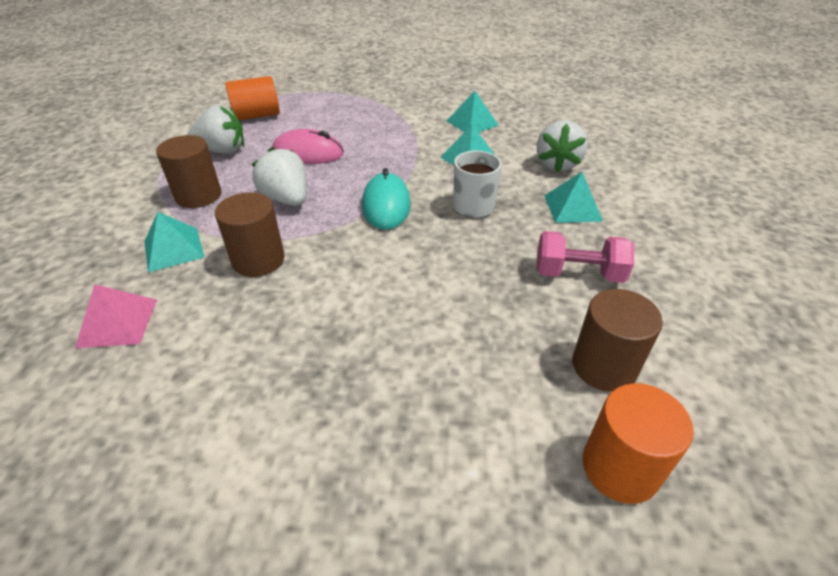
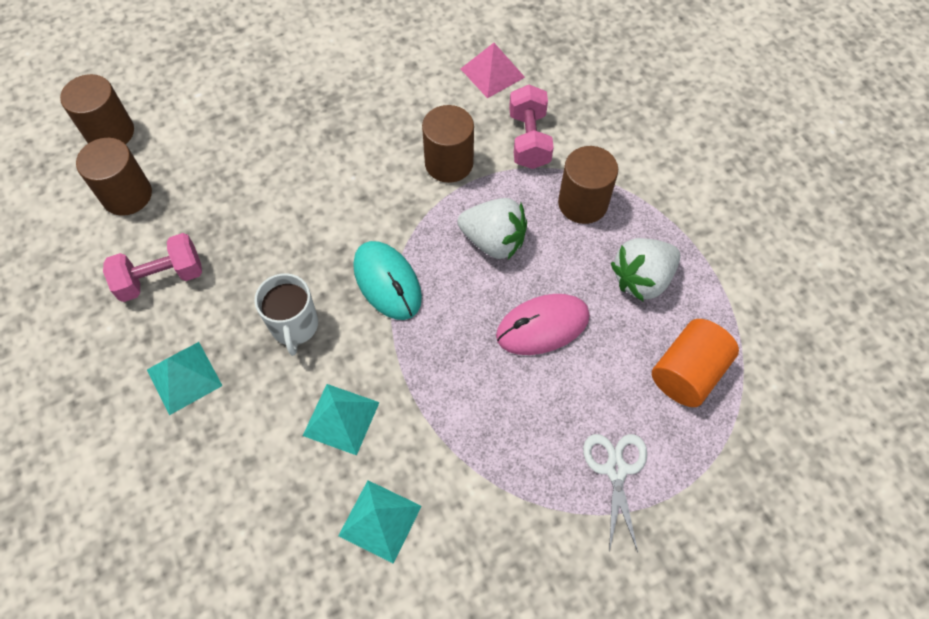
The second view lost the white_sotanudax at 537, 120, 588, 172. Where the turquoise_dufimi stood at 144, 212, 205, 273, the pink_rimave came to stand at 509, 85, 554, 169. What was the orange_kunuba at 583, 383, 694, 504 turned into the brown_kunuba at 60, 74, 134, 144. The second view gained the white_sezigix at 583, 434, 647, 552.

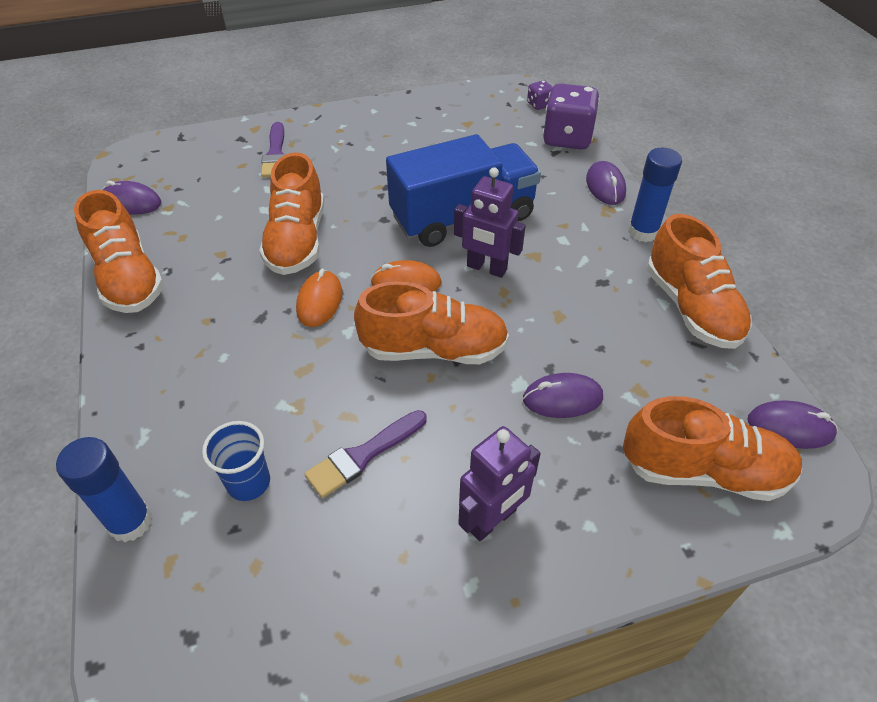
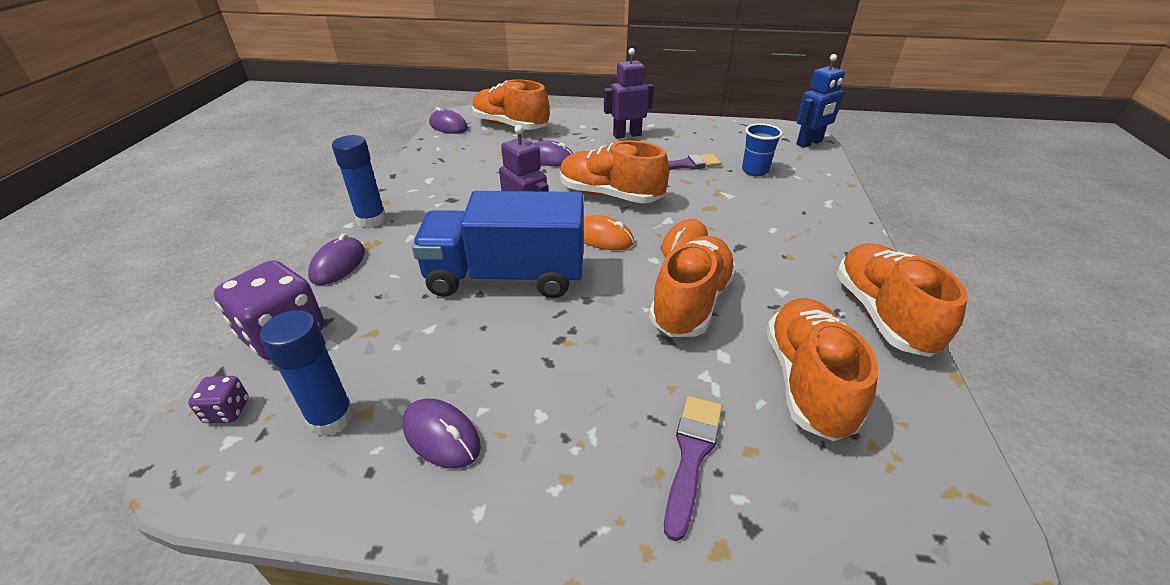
The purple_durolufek ended up elsewhere, having gone from 102, 181, 161, 214 to 403, 399, 481, 469. The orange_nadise ended up elsewhere, having gone from 647, 214, 752, 349 to 767, 298, 878, 442. The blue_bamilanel ended up elsewhere, having gone from 56, 437, 153, 542 to 260, 310, 354, 437. The second view gained the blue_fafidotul at 796, 54, 845, 148.

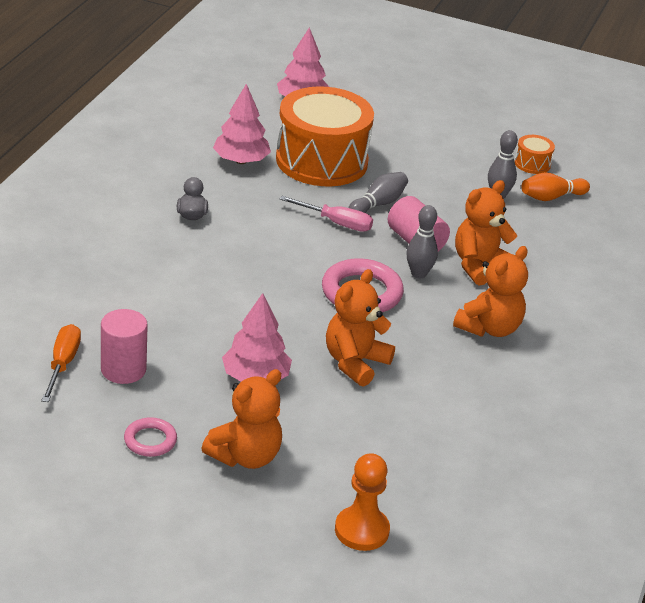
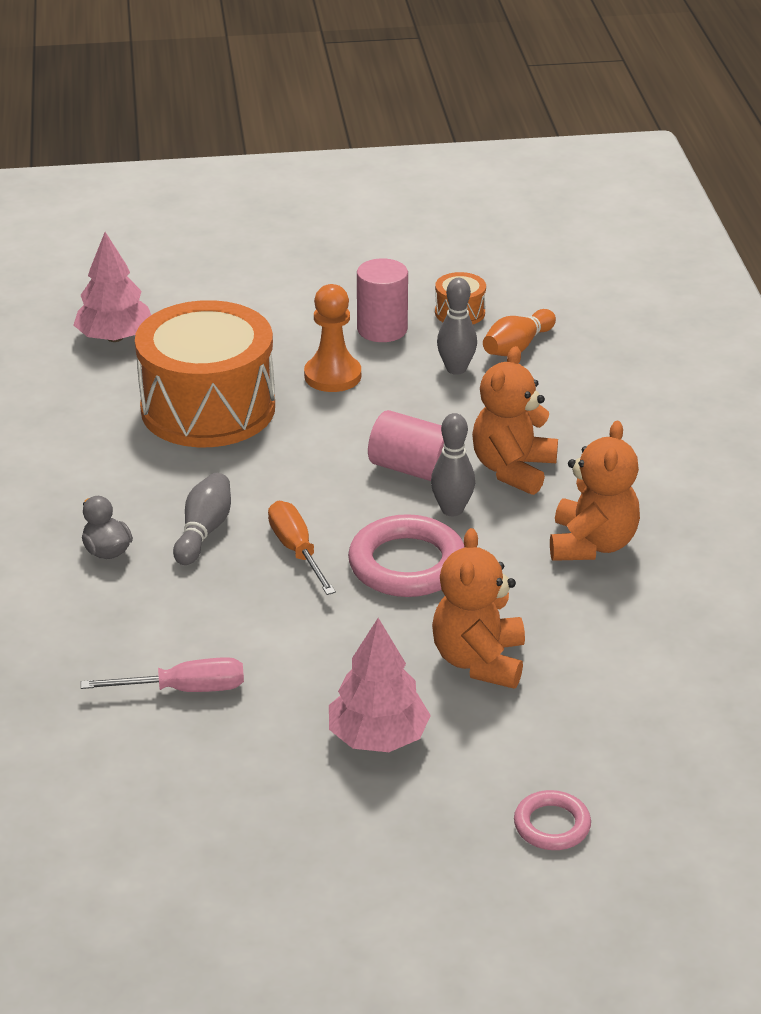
The second view lost the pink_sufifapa at 213, 84, 271, 164. The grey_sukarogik ended up elsewhere, having gone from 348, 172, 408, 213 to 173, 473, 231, 565. The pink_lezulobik ended up elsewhere, having gone from 280, 196, 373, 232 to 81, 657, 244, 692. The pink_kunuba ended up elsewhere, having gone from 101, 309, 148, 384 to 357, 258, 408, 342. The orange_lezulobik ended up elsewhere, having gone from 41, 324, 81, 402 to 268, 501, 336, 595. The second view lost the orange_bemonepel at 201, 369, 282, 469. The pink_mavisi ended up elsewhere, having gone from 124, 417, 177, 457 to 514, 790, 591, 850. The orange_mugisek ended up elsewhere, having gone from 335, 453, 390, 551 to 304, 284, 361, 392.

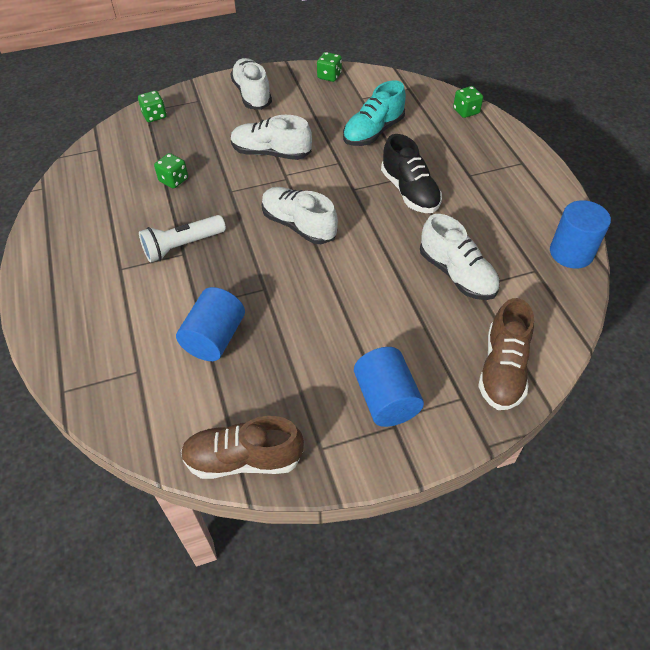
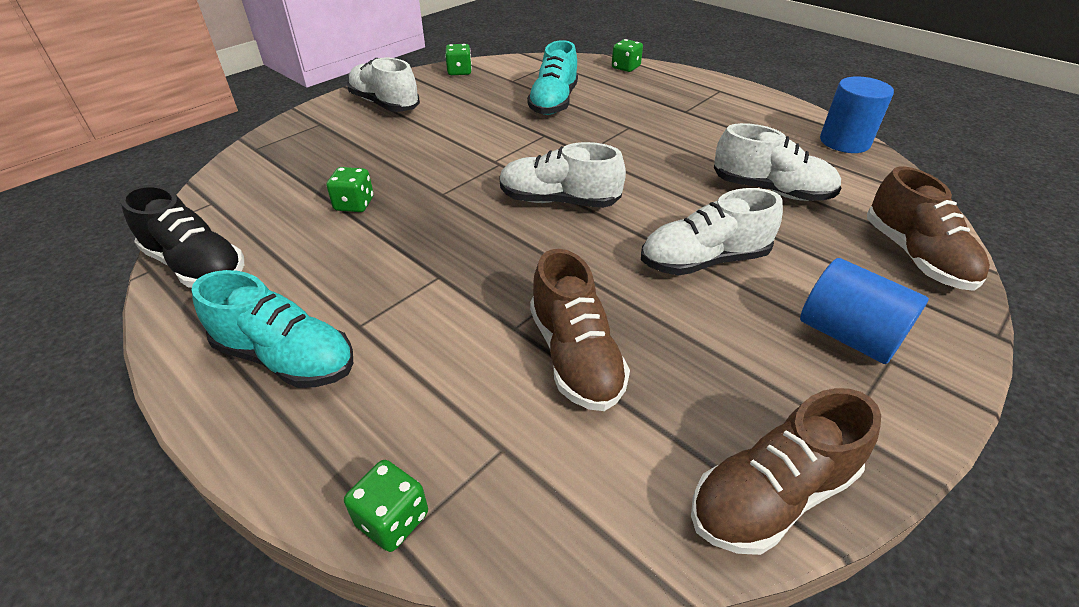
The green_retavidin ended up elsewhere, having gone from 138, 91, 166, 122 to 344, 460, 428, 552. The white_nadise ended up elsewhere, having gone from 231, 115, 312, 160 to 641, 188, 783, 275. The black_nadise ended up elsewhere, having gone from 381, 134, 442, 213 to 120, 185, 244, 288. The second view lost the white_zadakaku at 139, 215, 226, 263. Where the blue_kunuba stood at 176, 287, 245, 361, the brown_nadise came to stand at 530, 249, 630, 411. The second view gained the turquoise_nadise at 191, 270, 353, 388.

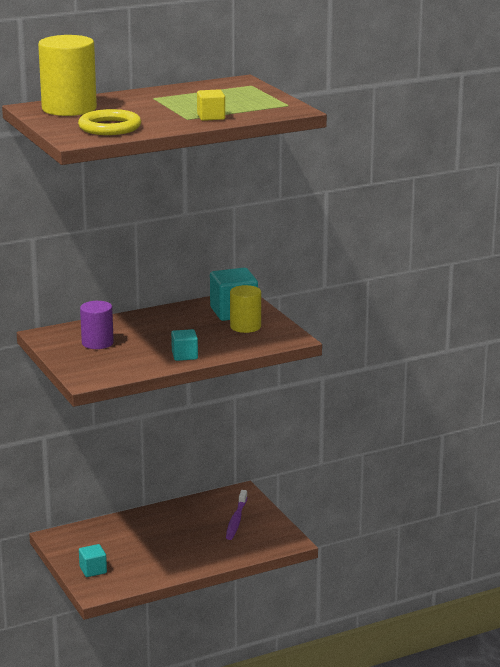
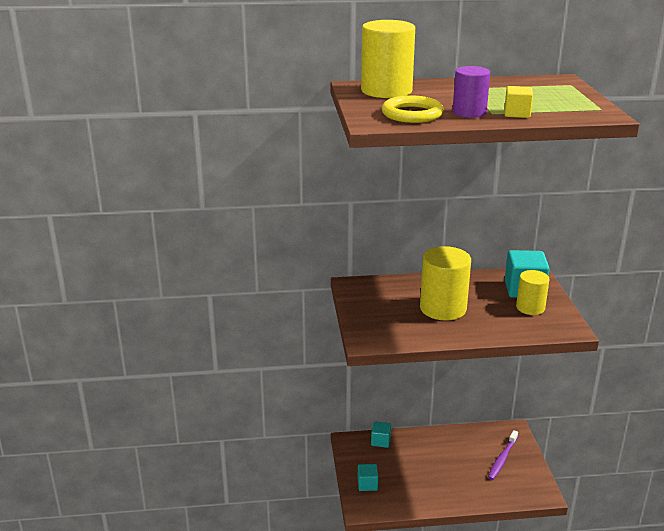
The purple_kunuba ended up elsewhere, having gone from 80, 301, 114, 349 to 453, 66, 490, 118. The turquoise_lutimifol ended up elsewhere, having gone from 171, 329, 198, 361 to 371, 421, 391, 448. The second view gained the yellow_kunuba at 420, 246, 471, 321.

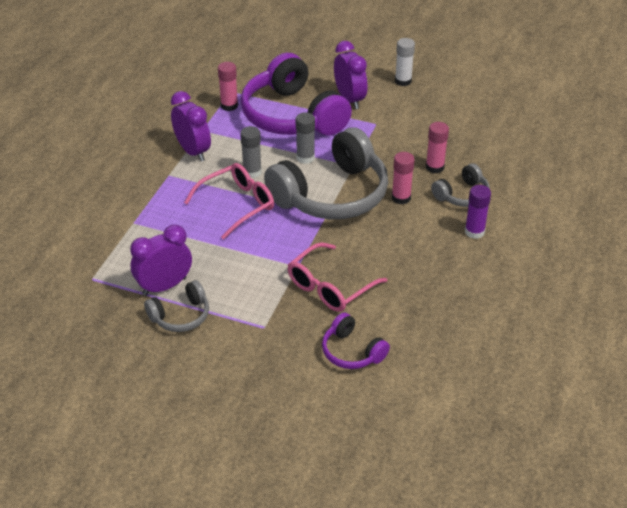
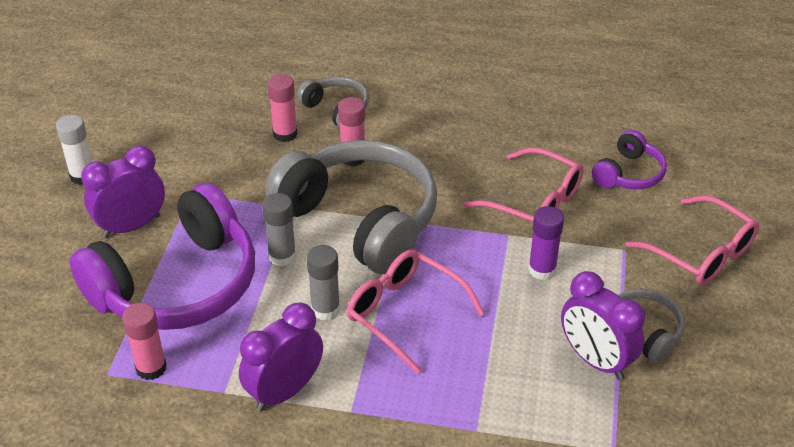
The purple_bamilanel ended up elsewhere, having gone from 465, 185, 491, 239 to 528, 206, 564, 280. The second view gained the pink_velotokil at 626, 195, 759, 285.

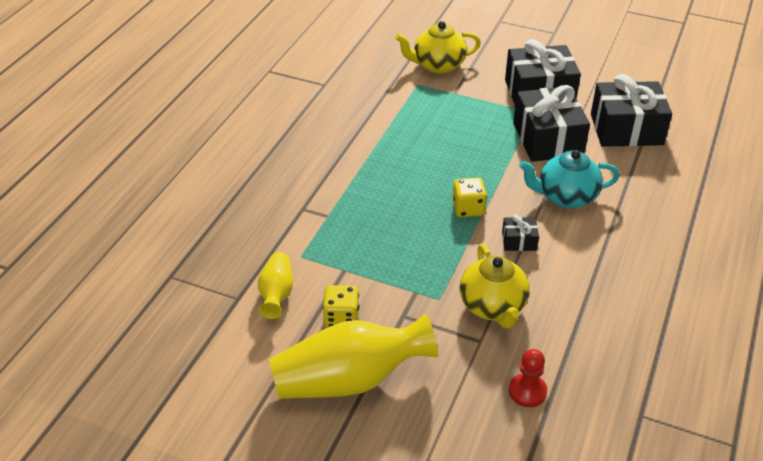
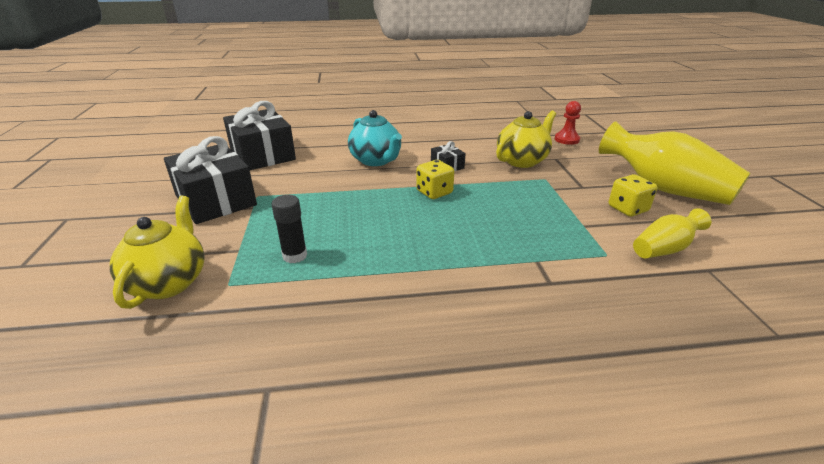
The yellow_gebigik at 395, 21, 481, 74 ended up facing another way, 135 degrees counterclockwise from before. The second view lost the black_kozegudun at 513, 85, 590, 162. The second view gained the black_bamilanel at 271, 195, 307, 263.

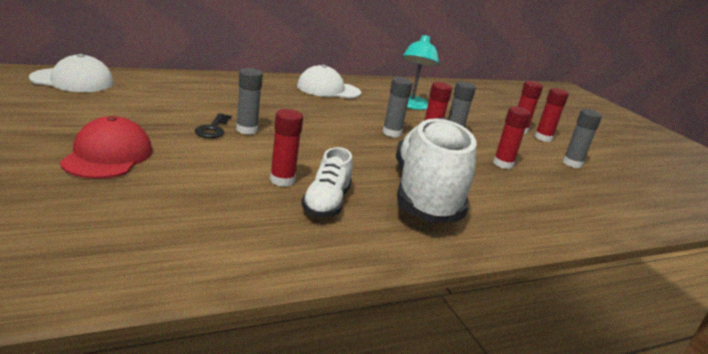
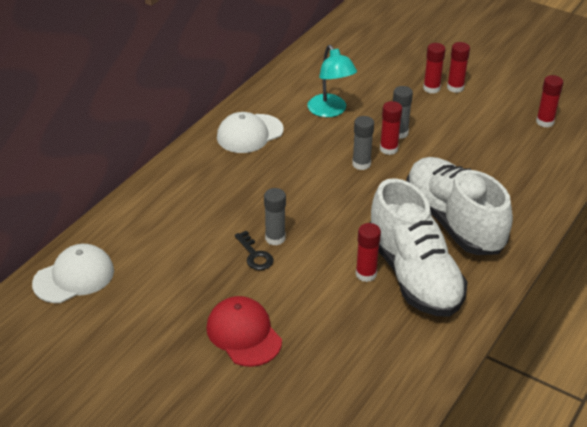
The red_bamilanel ended up elsewhere, having gone from 493, 106, 531, 169 to 536, 75, 563, 127. The second view lost the grey_bamilanel at 563, 109, 602, 168. The size of the white_nadise at 301, 147, 353, 217 changed by a factor of 2.04.

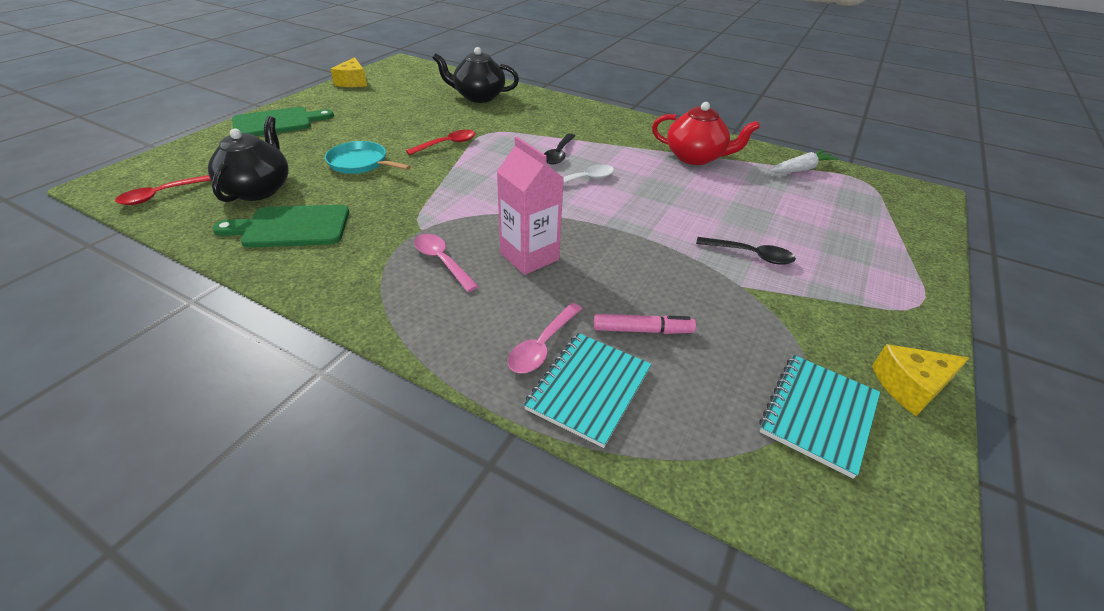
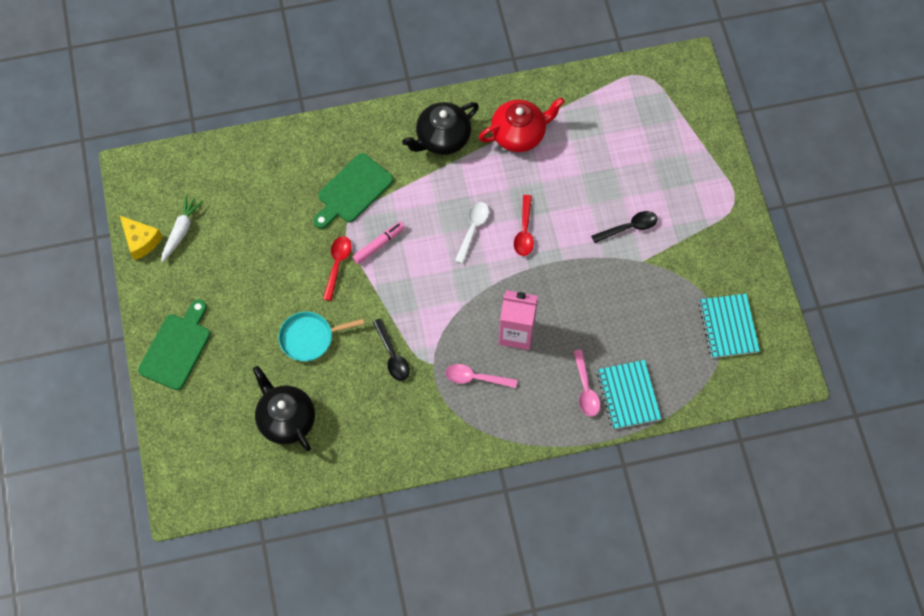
The black_gebigik ended up elsewhere, having gone from 433, 47, 519, 103 to 402, 102, 479, 155. The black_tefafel ended up elsewhere, having gone from 544, 133, 575, 164 to 373, 319, 410, 381. The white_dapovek ended up elsewhere, having gone from 770, 150, 839, 173 to 161, 195, 203, 262. The red_tefafel ended up elsewhere, having gone from 115, 175, 211, 205 to 514, 195, 534, 256. The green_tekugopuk ended up elsewhere, having gone from 212, 205, 349, 248 to 313, 153, 393, 229. The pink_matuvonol ended up elsewhere, having gone from 594, 314, 696, 334 to 353, 222, 405, 264. The second view lost the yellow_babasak at 872, 344, 969, 416.

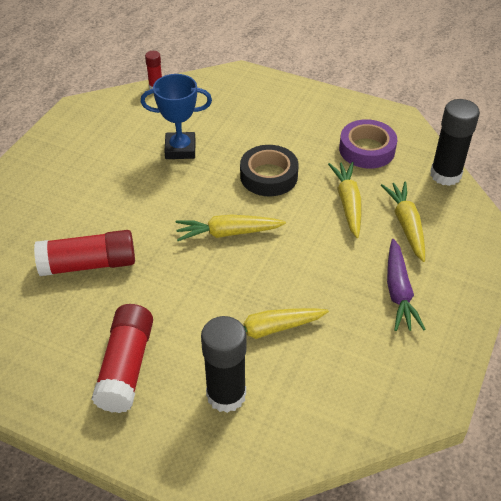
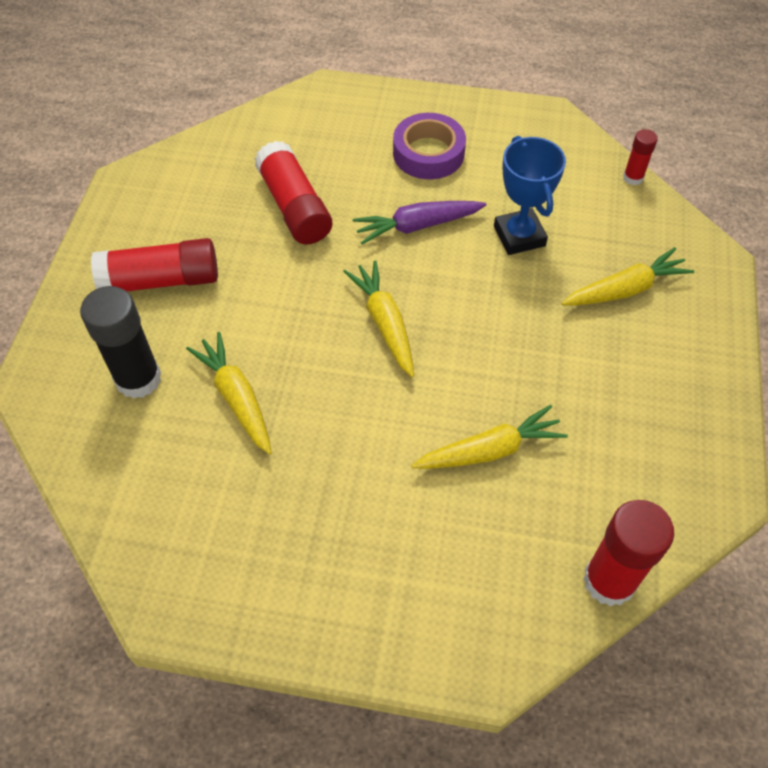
What was the black_bamilanel at 430, 99, 480, 186 turned into the red_bamilanel at 583, 500, 674, 606. The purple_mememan ended up elsewhere, having gone from 339, 119, 397, 169 to 393, 113, 466, 179. The second view lost the black_mememan at 240, 145, 298, 196. The yellow_dapovek ended up elsewhere, having gone from 381, 182, 425, 262 to 561, 247, 694, 306. The purple_dapovek ended up elsewhere, having gone from 387, 239, 426, 331 to 353, 201, 486, 244.

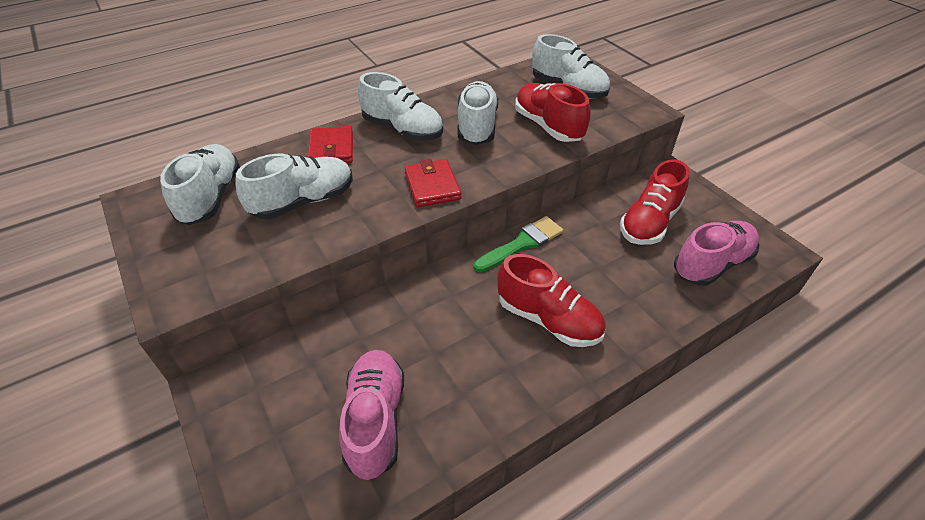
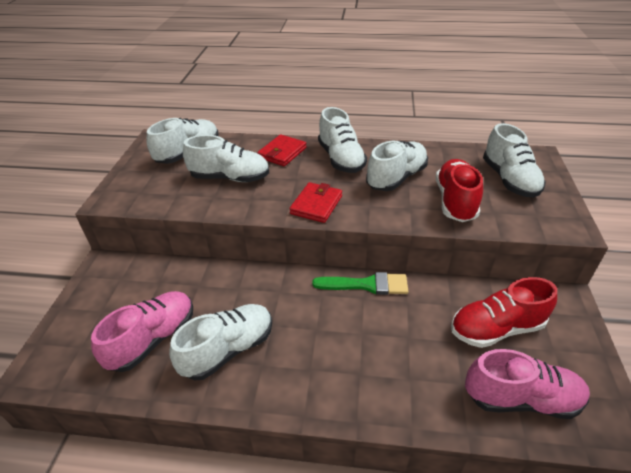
The second view lost the red_nadise at 497, 254, 606, 347. The second view gained the white_nadise at 169, 304, 272, 380.

